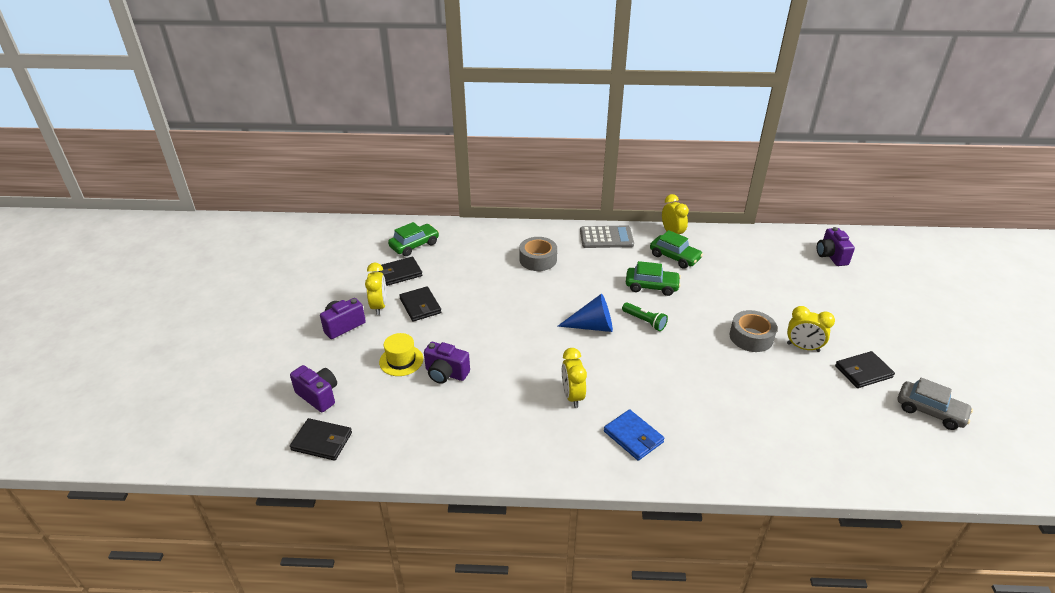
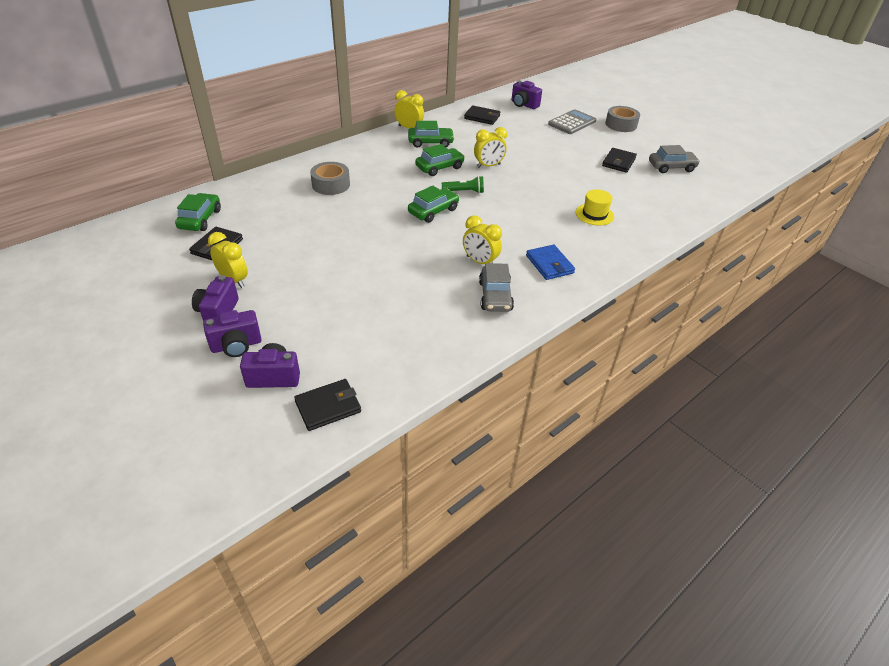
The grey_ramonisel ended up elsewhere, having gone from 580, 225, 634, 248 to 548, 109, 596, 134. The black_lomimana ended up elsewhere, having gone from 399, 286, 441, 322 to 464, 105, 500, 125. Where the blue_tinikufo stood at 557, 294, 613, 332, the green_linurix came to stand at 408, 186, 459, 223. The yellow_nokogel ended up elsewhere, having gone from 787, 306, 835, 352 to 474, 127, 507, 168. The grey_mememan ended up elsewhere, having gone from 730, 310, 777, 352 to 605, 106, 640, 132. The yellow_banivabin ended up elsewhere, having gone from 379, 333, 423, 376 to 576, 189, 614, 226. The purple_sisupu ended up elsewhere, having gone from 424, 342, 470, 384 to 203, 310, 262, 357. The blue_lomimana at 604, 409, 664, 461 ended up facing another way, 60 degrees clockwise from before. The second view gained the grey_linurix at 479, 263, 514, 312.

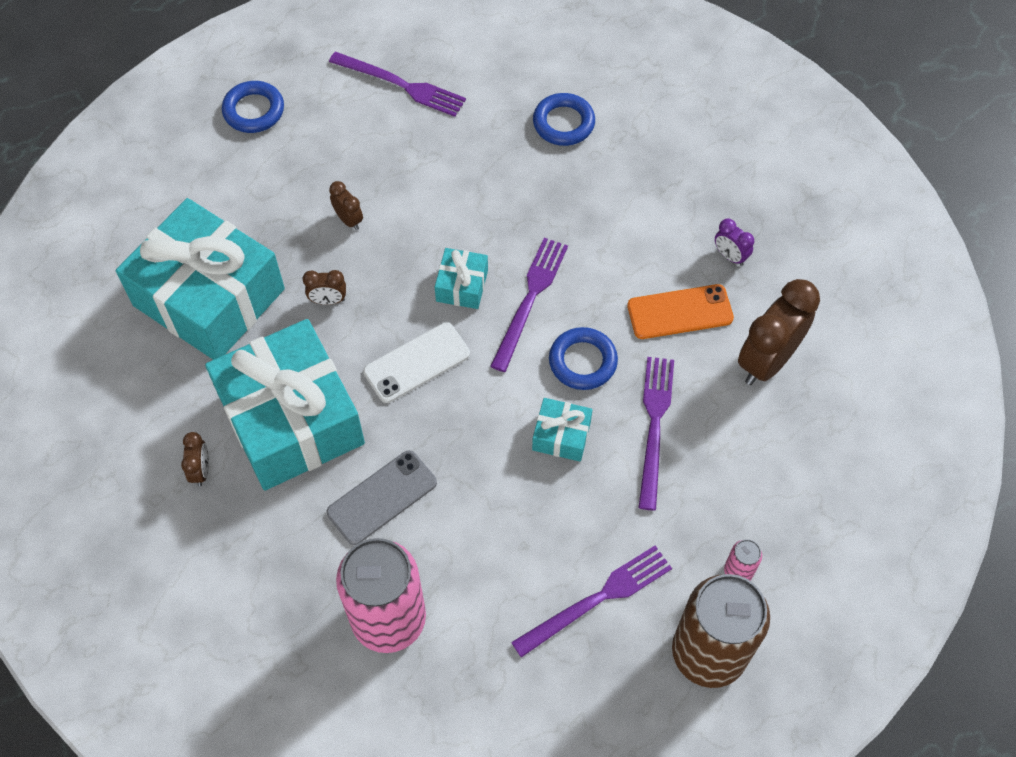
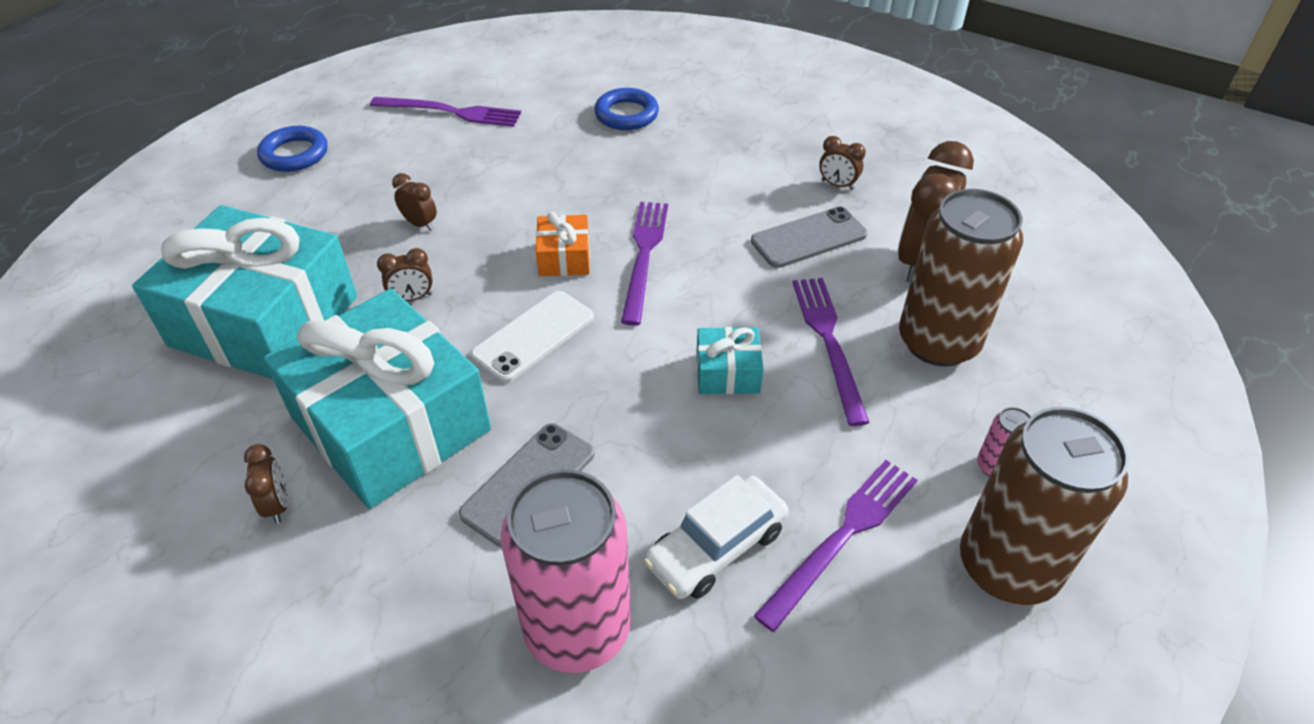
What was the purple_nokogel at 715, 218, 754, 266 turned into the brown_nokogel at 819, 136, 866, 190. What was the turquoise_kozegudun at 435, 248, 488, 309 turned into the orange_kozegudun at 536, 212, 590, 276. What was the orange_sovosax at 627, 284, 734, 339 turned into the grey_sovosax at 751, 206, 867, 268. The second view lost the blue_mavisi at 549, 327, 618, 390. The second view gained the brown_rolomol at 899, 189, 1023, 366. The second view gained the white_linurix at 643, 475, 789, 599.

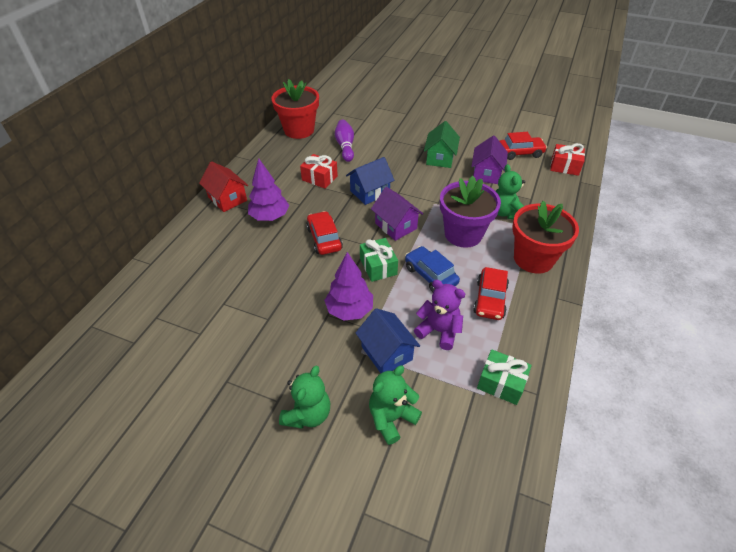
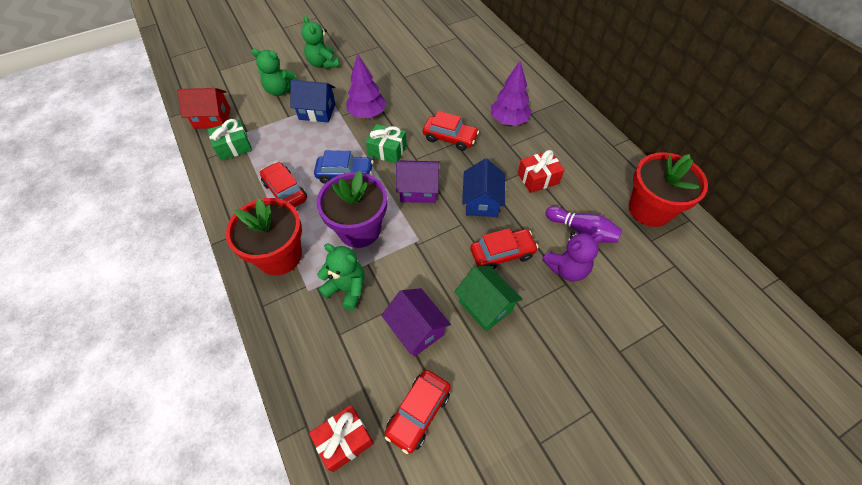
The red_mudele ended up elsewhere, having gone from 199, 161, 248, 212 to 177, 88, 231, 129. The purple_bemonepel ended up elsewhere, having gone from 414, 280, 465, 350 to 542, 232, 604, 282. The green_bemonepel at 369, 366, 422, 445 ended up facing another way, 105 degrees clockwise from before. The second view gained the red_linurix at 470, 228, 538, 269.

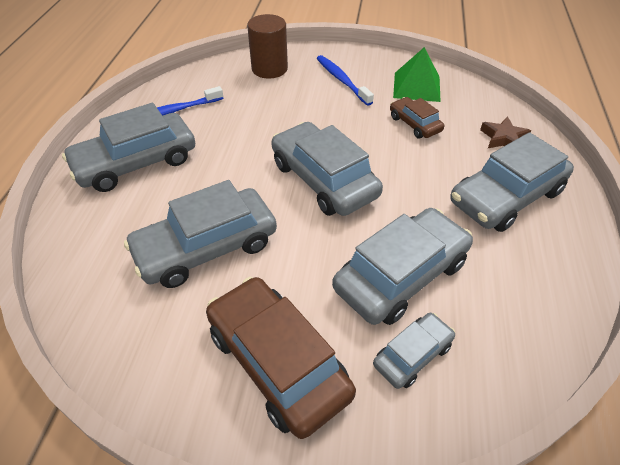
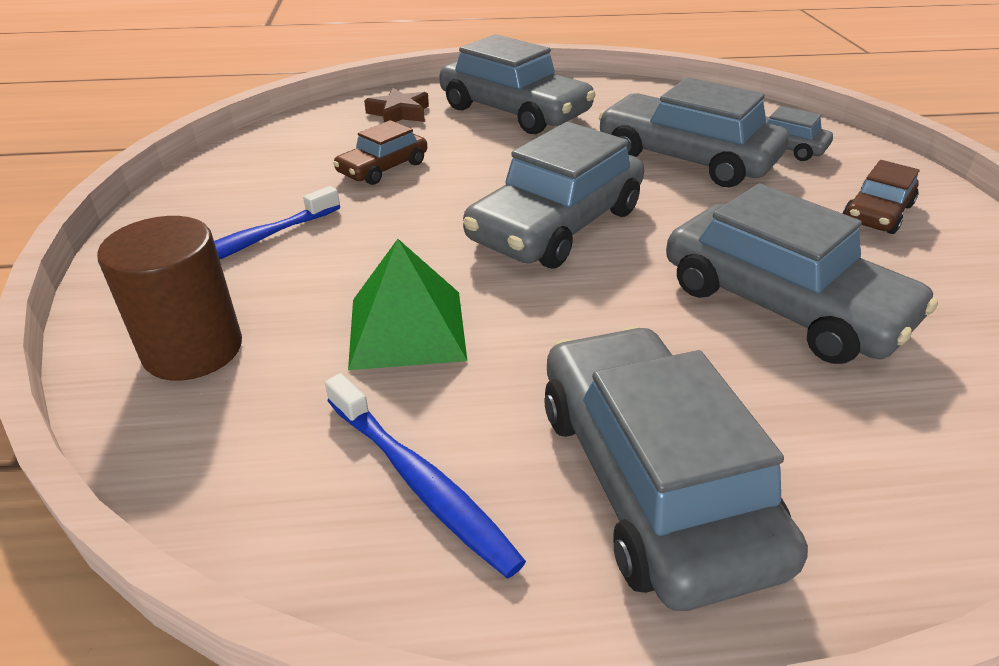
The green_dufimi ended up elsewhere, having gone from 393, 47, 441, 102 to 348, 239, 467, 370. The grey_linurix at 62, 103, 195, 192 ended up facing another way, 150 degrees counterclockwise from before. The size of the brown_linurix at 206, 277, 356, 439 changed by a factor of 0.53.

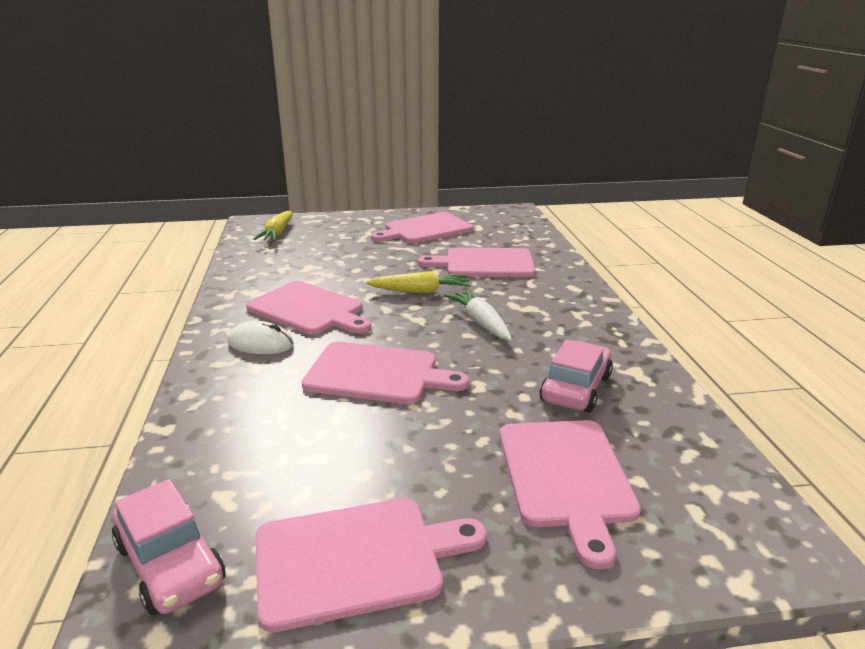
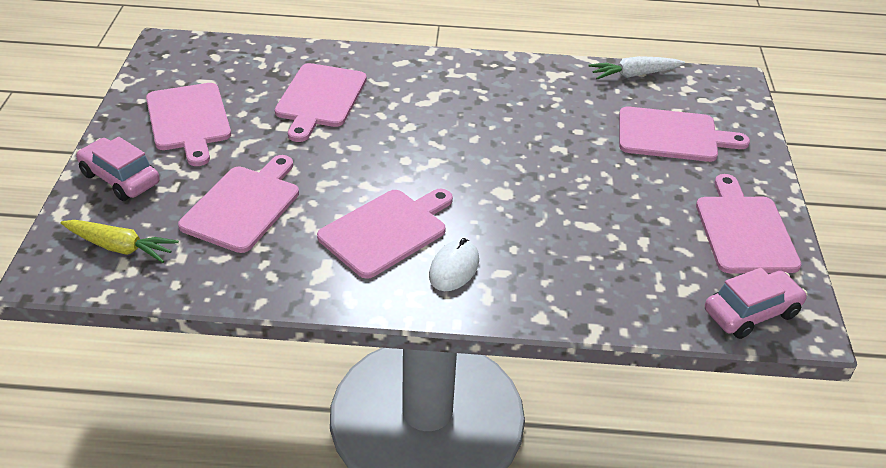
The second view lost the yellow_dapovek at 366, 271, 471, 293. The white_dapovek ended up elsewhere, having gone from 443, 289, 512, 341 to 589, 56, 685, 80. The pink_linurix ended up elsewhere, having gone from 540, 340, 613, 413 to 76, 137, 160, 201. The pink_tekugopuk ended up elsewhere, having gone from 302, 342, 469, 404 to 178, 155, 299, 253.

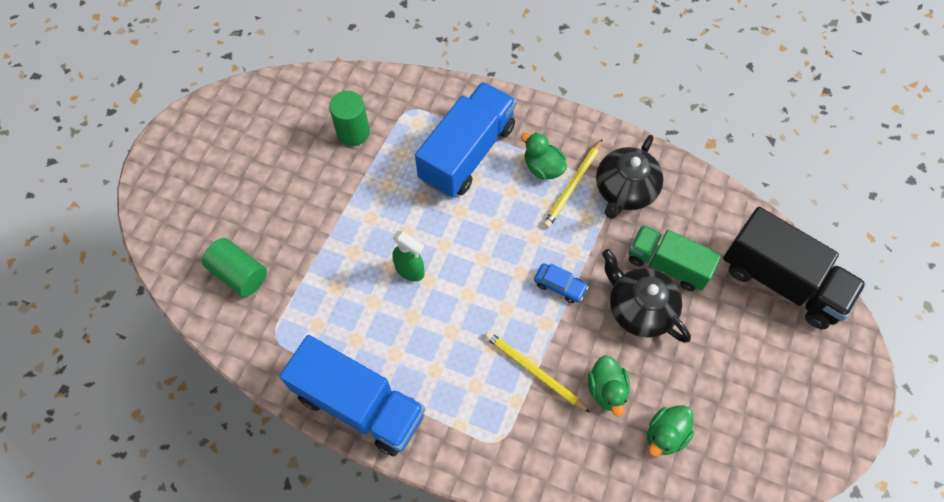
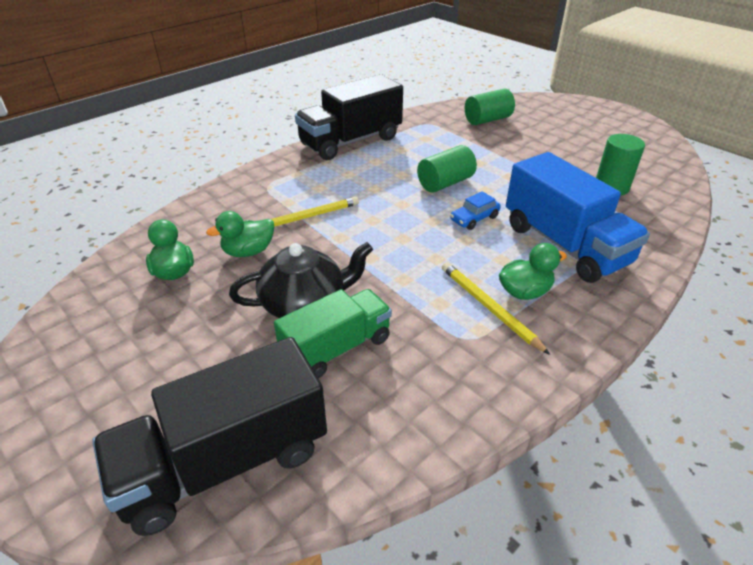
The second view lost the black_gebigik at 596, 135, 664, 219. Where the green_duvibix stood at 392, 231, 425, 282, the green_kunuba came to stand at 417, 145, 477, 192. The blue_linurix ended up elsewhere, having gone from 534, 263, 588, 303 to 450, 191, 501, 230. What was the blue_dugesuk at 279, 335, 425, 456 turned into the black_dugesuk at 295, 74, 403, 160. The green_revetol at 588, 355, 630, 417 ended up facing another way, 45 degrees counterclockwise from before.

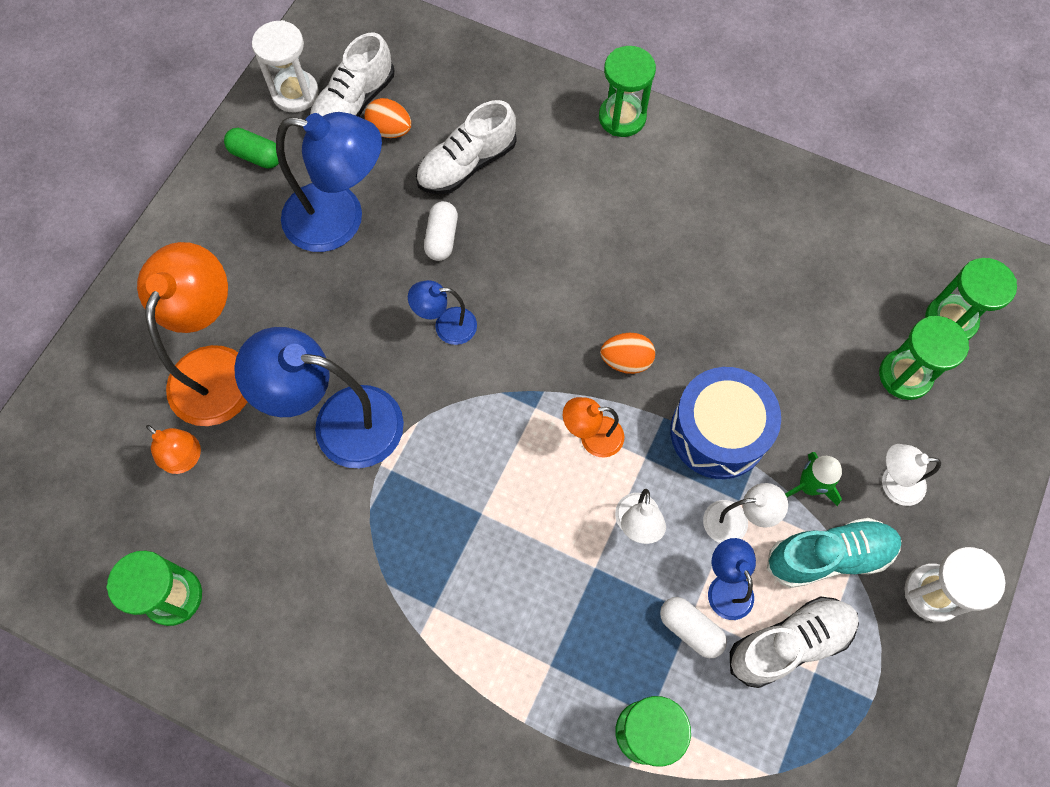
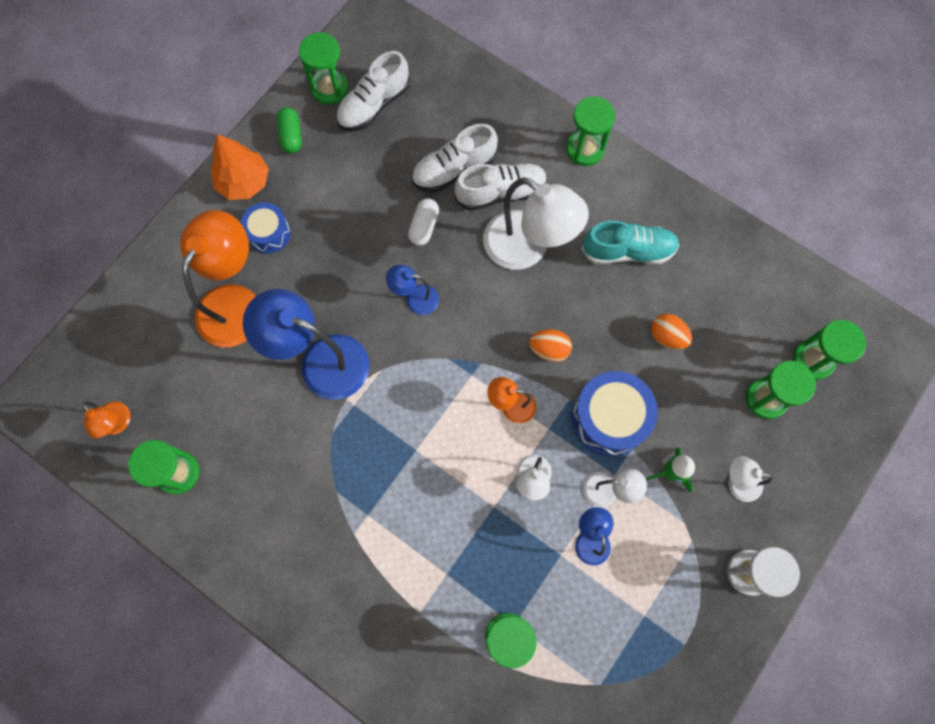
What was the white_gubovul at 252, 20, 319, 112 turned into the green_gubovul at 299, 32, 348, 105. The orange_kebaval ended up elsewhere, having gone from 365, 98, 411, 138 to 651, 314, 692, 349. The second view lost the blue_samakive at 276, 112, 382, 252. The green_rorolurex at 224, 128, 279, 169 ended up facing another way, 45 degrees clockwise from before. The orange_samakive ended up elsewhere, having gone from 146, 425, 201, 474 to 82, 402, 130, 438. The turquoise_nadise ended up elsewhere, having gone from 767, 518, 901, 588 to 581, 220, 679, 264. The white_nadise ended up elsewhere, having gone from 730, 596, 859, 688 to 455, 163, 547, 211. The second view lost the white_rorolurex at 660, 597, 727, 658. The second view gained the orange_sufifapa at 211, 134, 269, 200. The second view gained the white_samakive at 483, 177, 589, 270. The second view gained the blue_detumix at 241, 203, 291, 254.

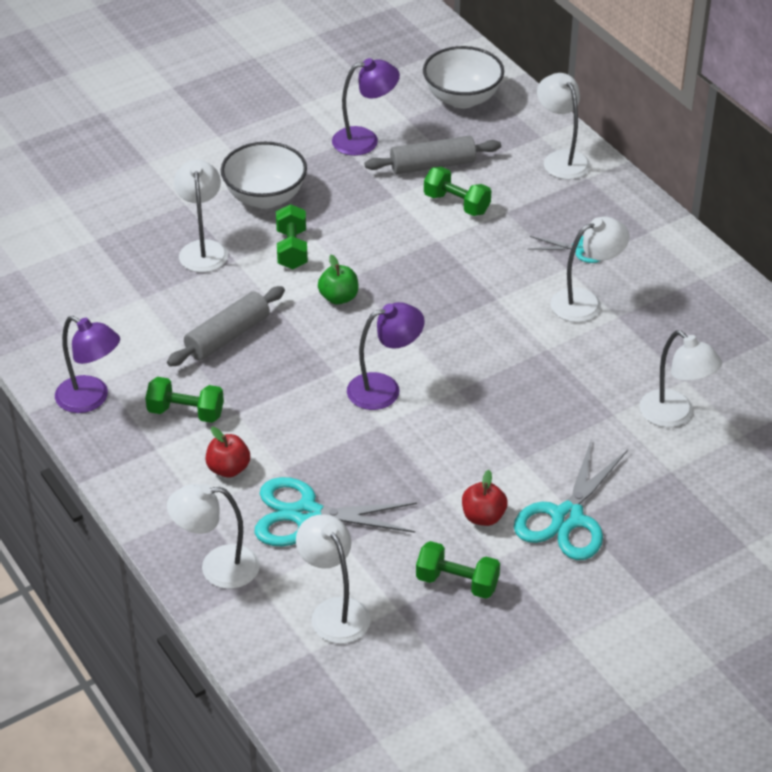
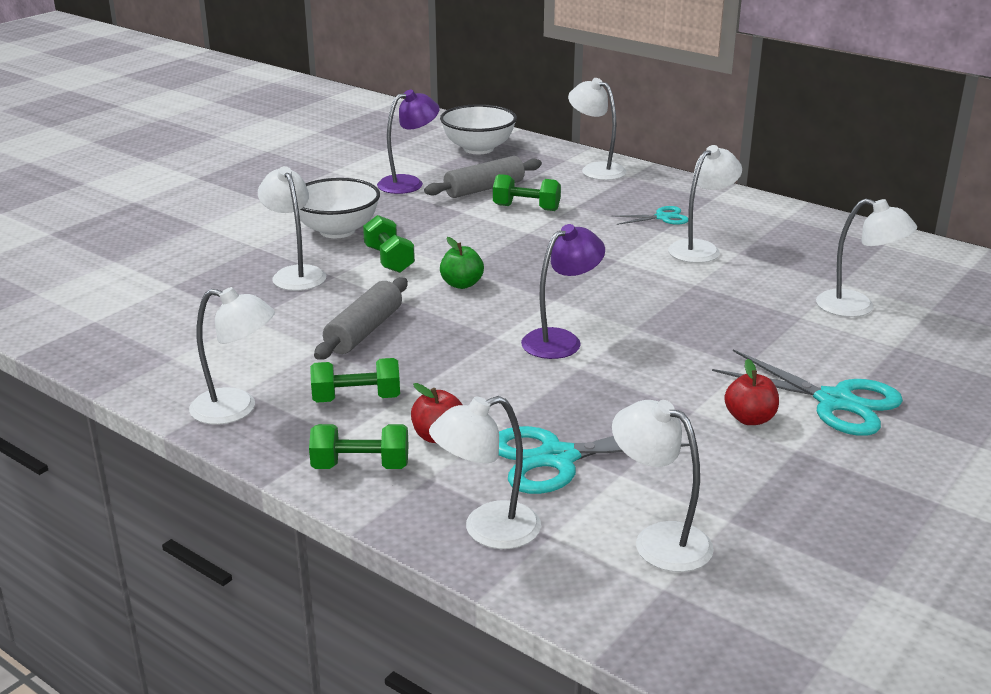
What was the purple_samakive at 55, 316, 120, 413 turned into the white_samakive at 189, 287, 275, 425. The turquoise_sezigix at 514, 438, 628, 560 ended up facing another way, 60 degrees counterclockwise from before. The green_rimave ended up elsewhere, having gone from 416, 541, 500, 599 to 309, 424, 409, 469.

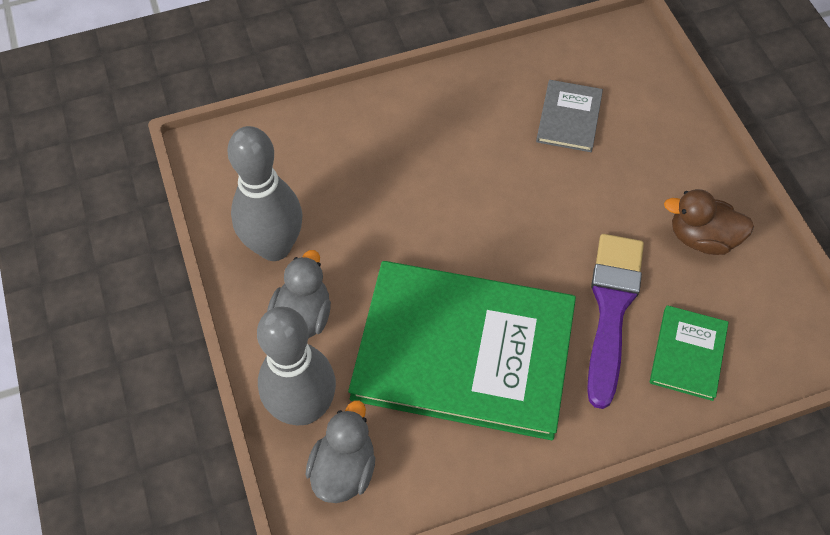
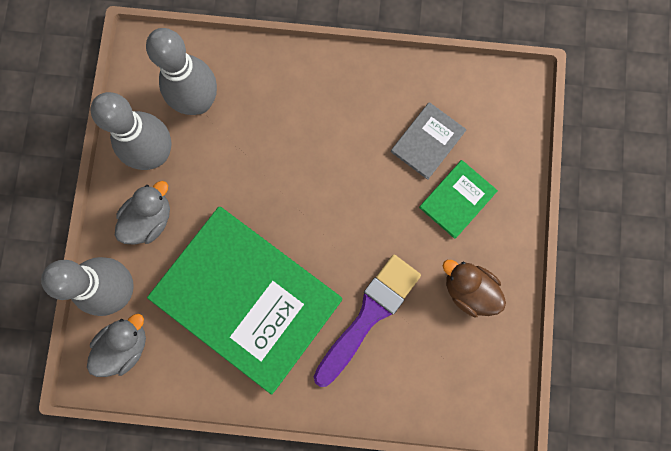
The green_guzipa ended up elsewhere, having gone from 650, 305, 729, 401 to 419, 160, 498, 239. The second view gained the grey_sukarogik at 146, 28, 217, 115.

